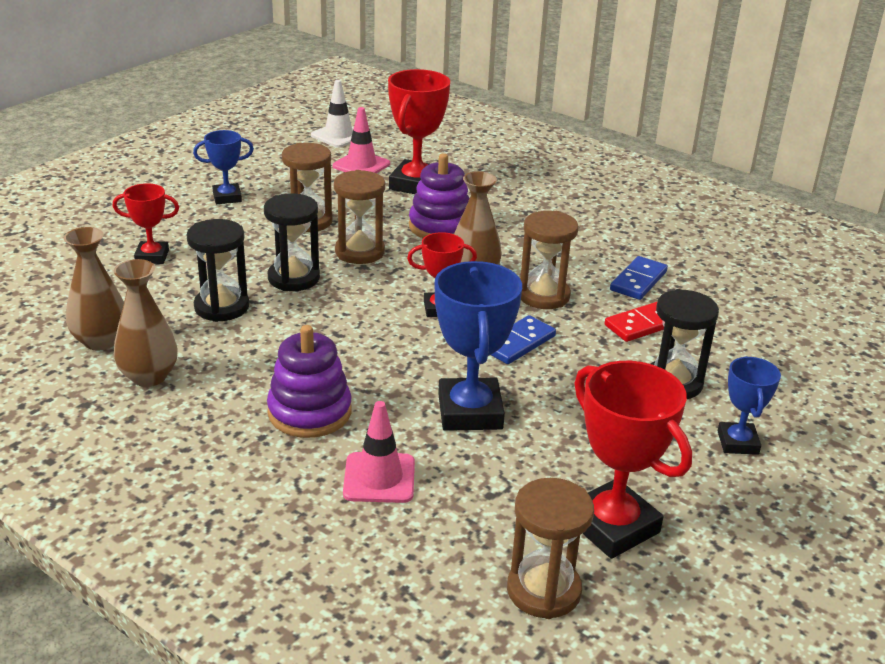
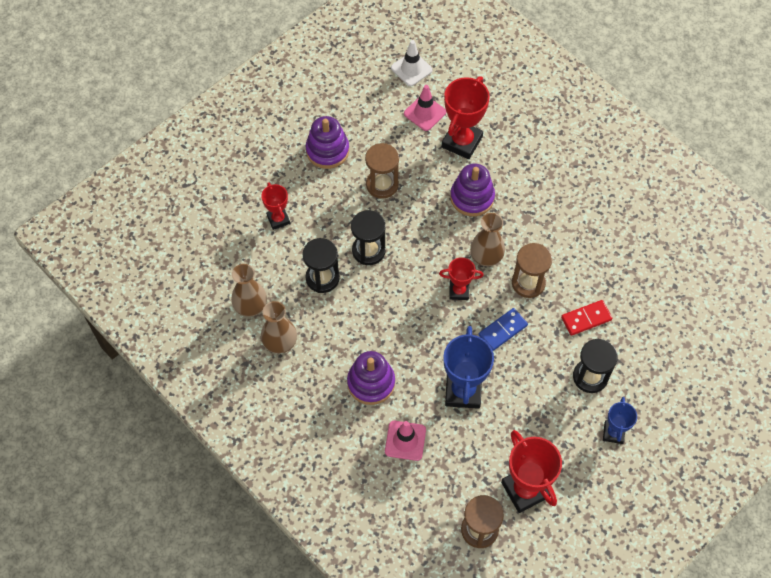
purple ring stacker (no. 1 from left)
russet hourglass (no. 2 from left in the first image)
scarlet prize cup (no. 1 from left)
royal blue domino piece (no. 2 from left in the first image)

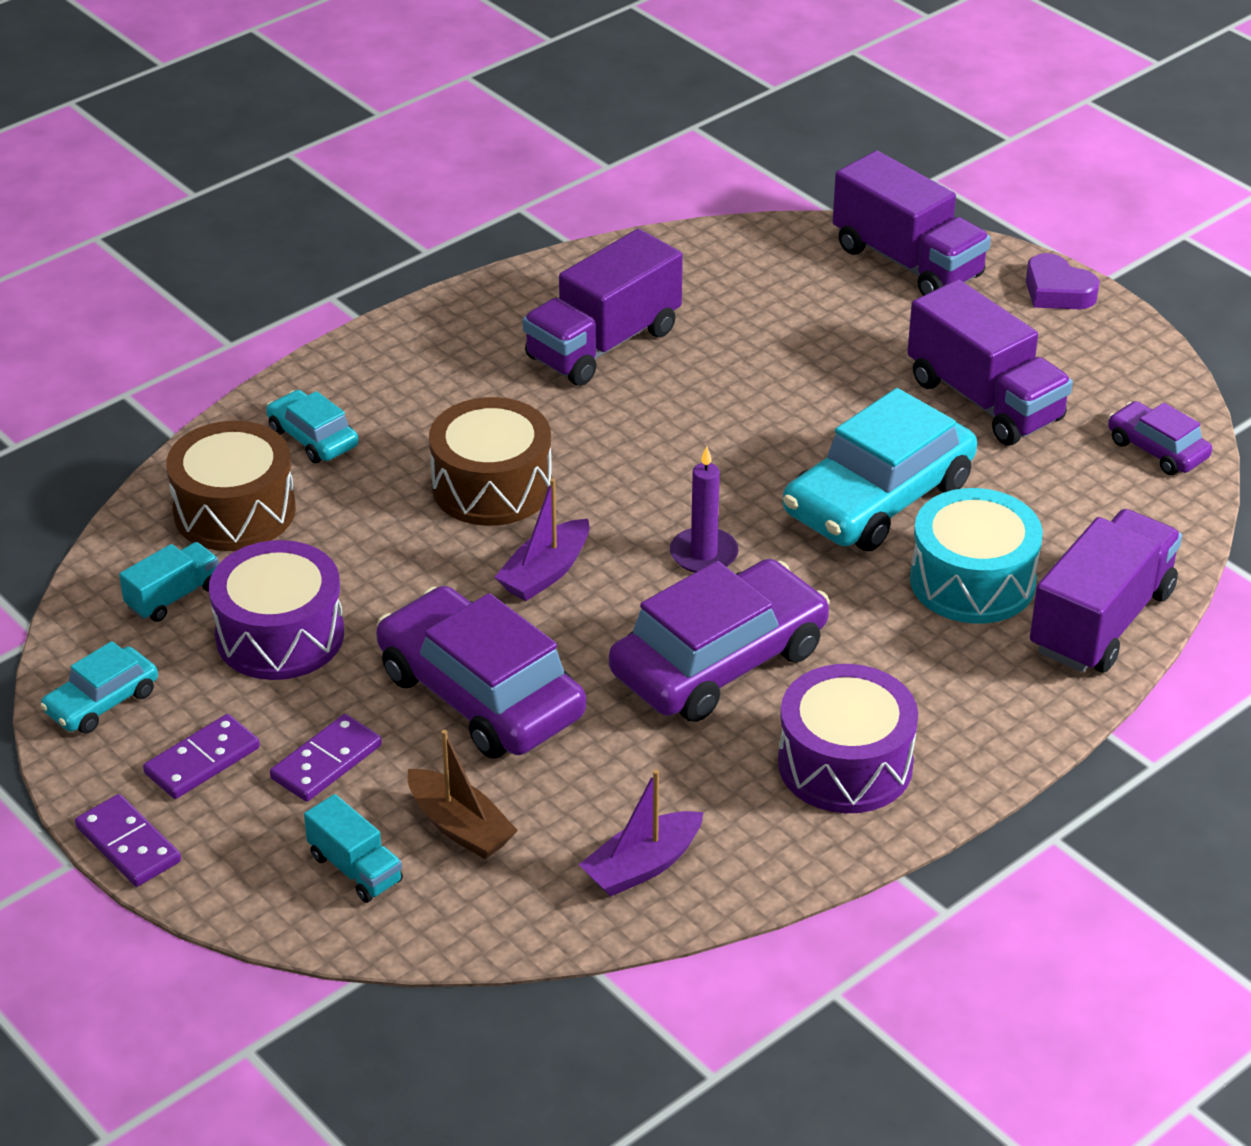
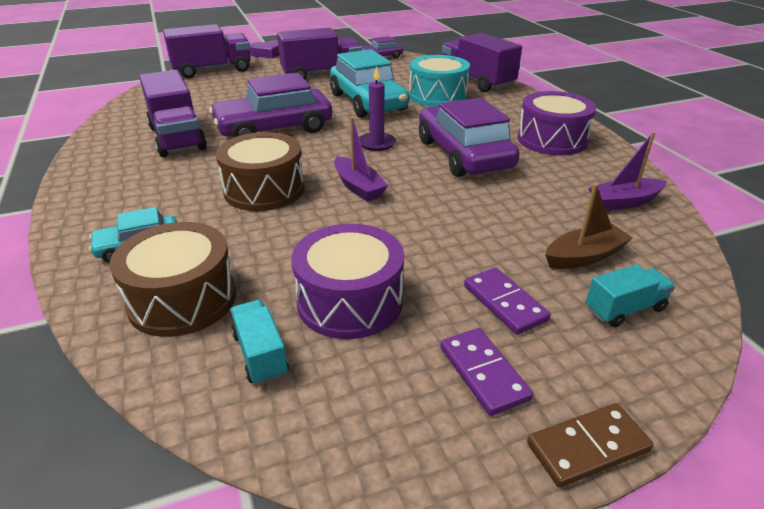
purple toy car (no. 1 from left)
turquoise toy car (no. 1 from left in the first image)
purple sailboat (no. 2 from left)
russet domino piece

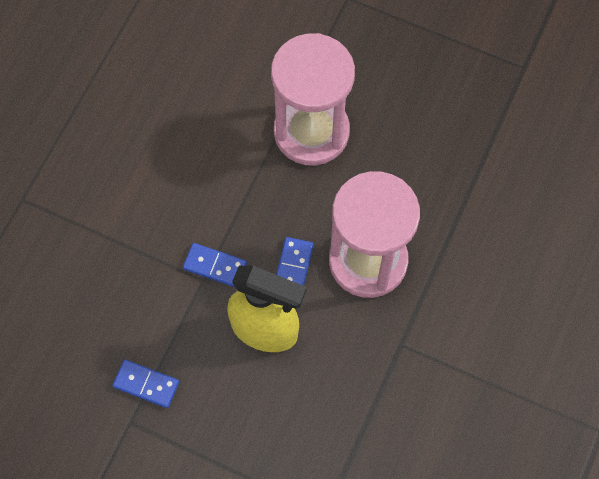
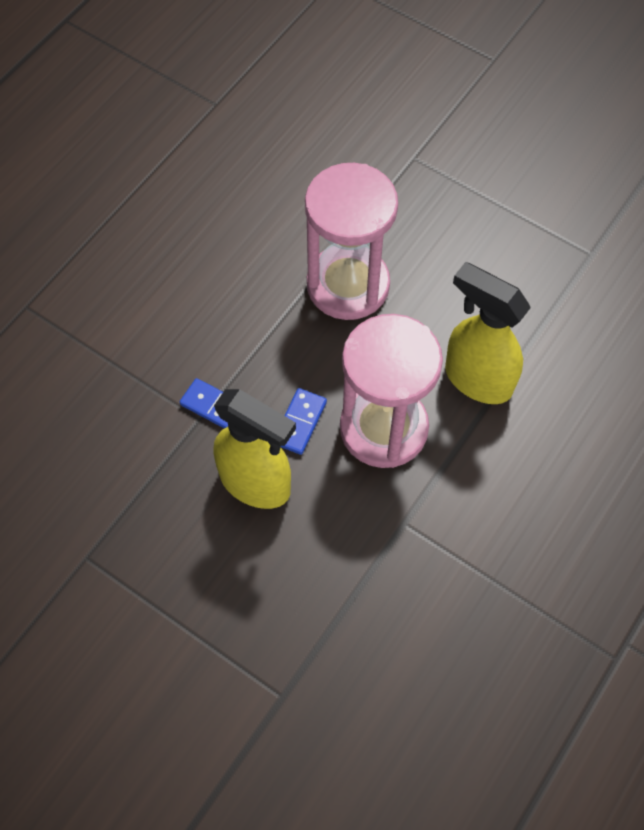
royal blue domino piece (no. 1 from left in the first image)
yellow sprayer (no. 2 from left)

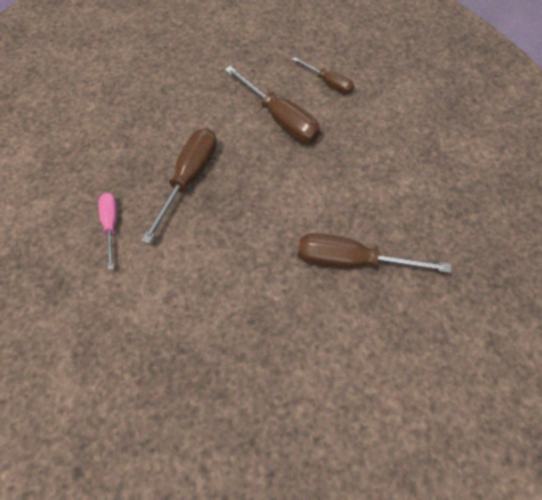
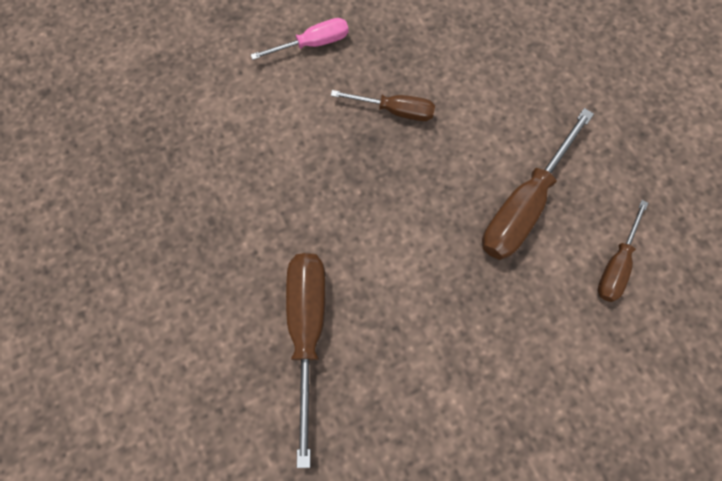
russet screwdriver (no. 2 from left)

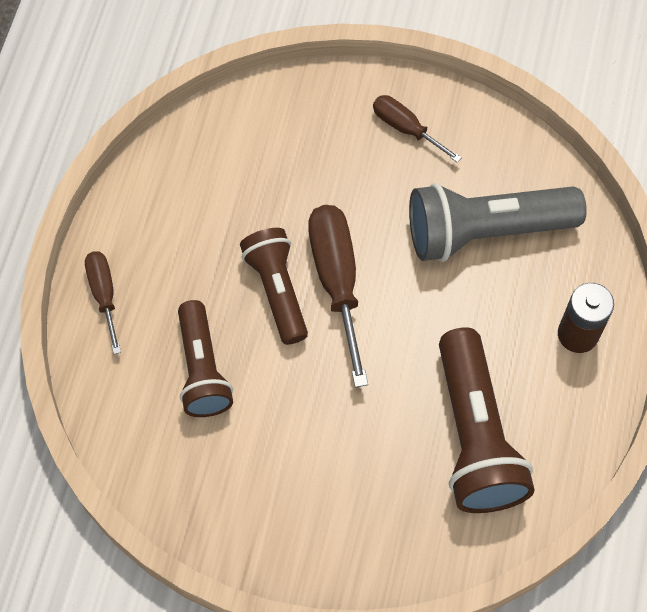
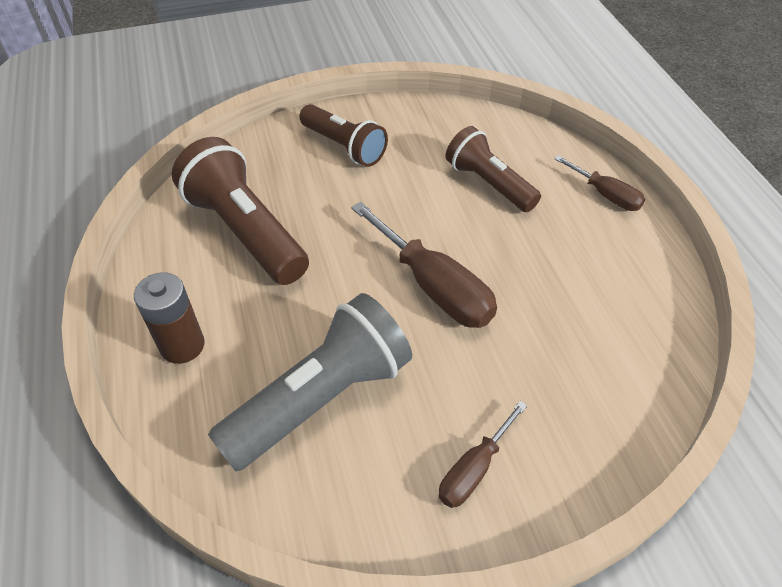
russet screwdriver (no. 2 from left)
russet pocket torch (no. 2 from left)

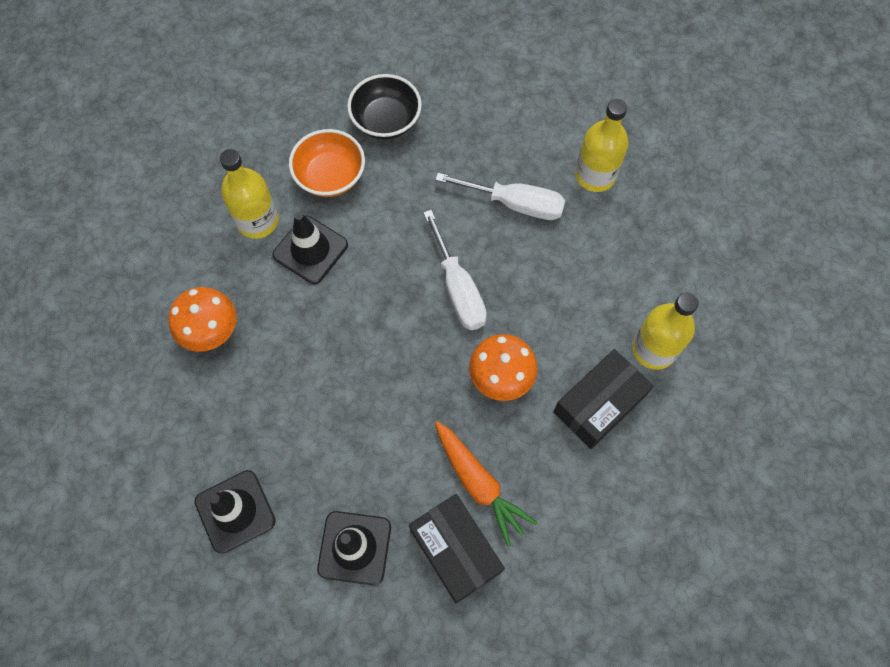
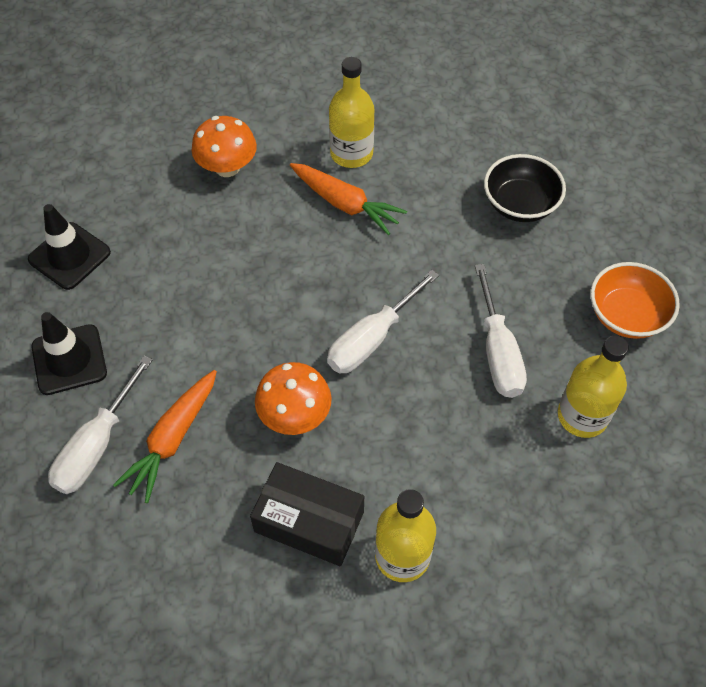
bright orange bowl
bright orange toy carrot (no. 2 from left)
white screwdriver (no. 1 from left)

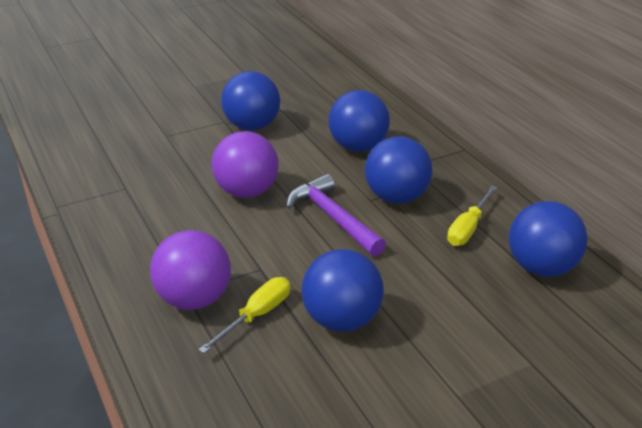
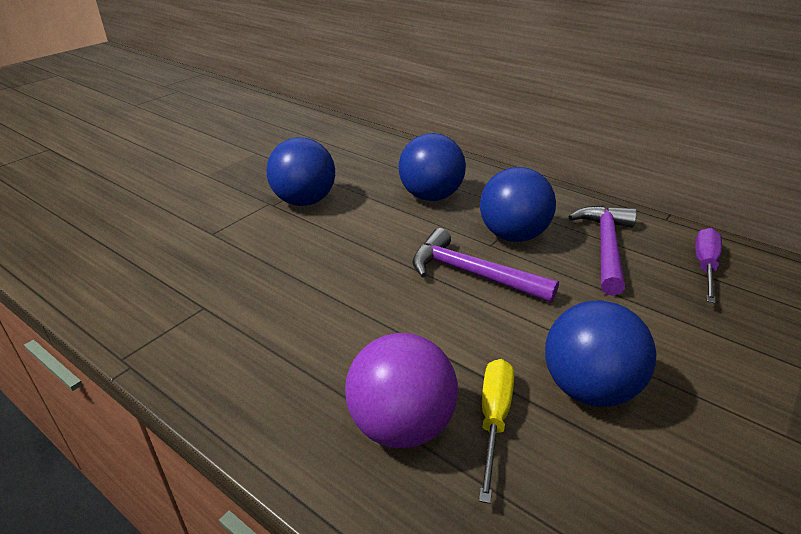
purple ball (no. 2 from left in the first image)
purple hammer (no. 2 from left)
purple screwdriver

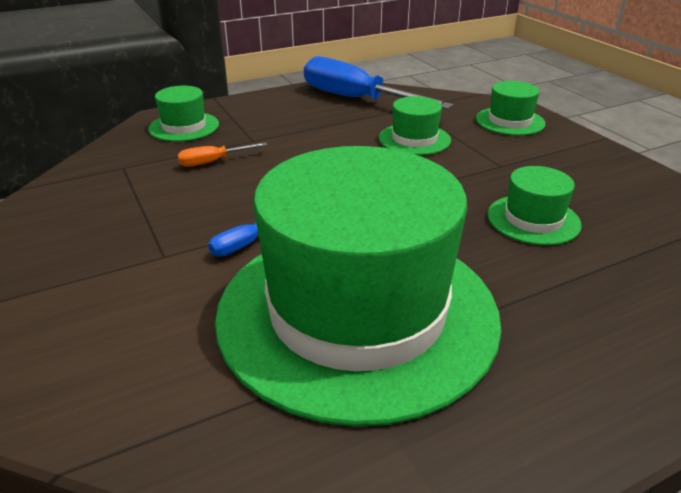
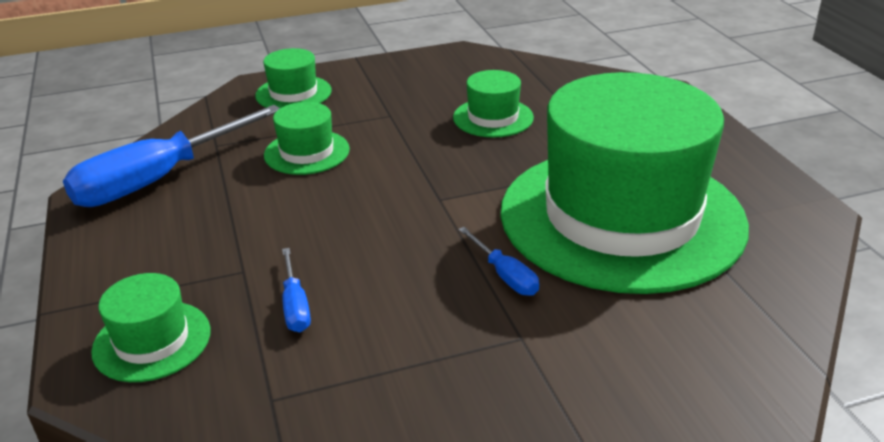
royal blue screwdriver (no. 2 from left)

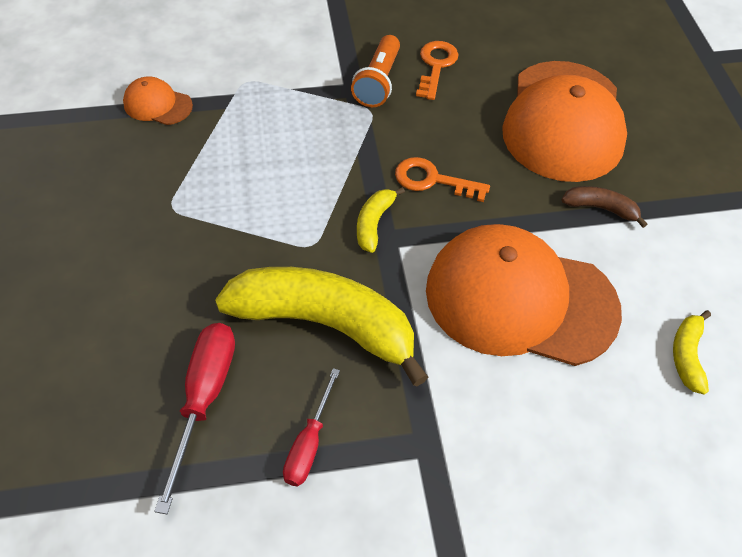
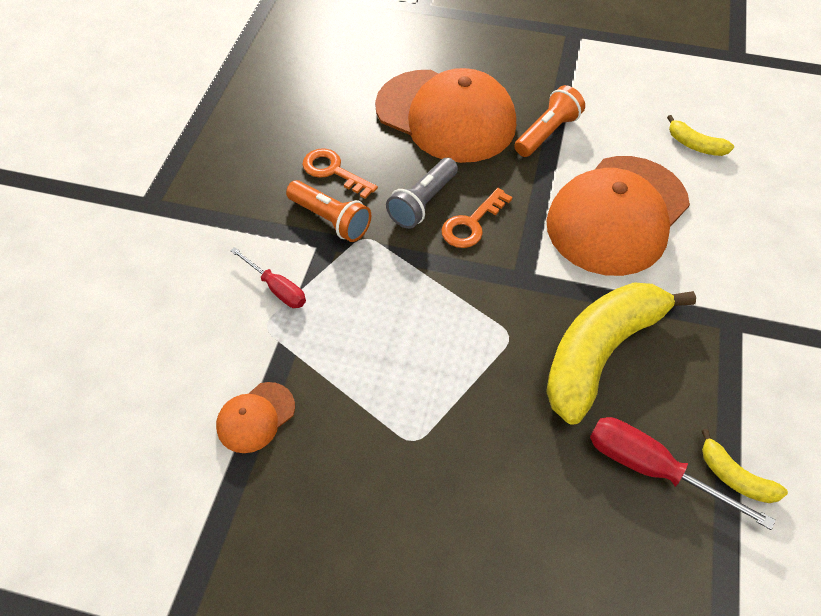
bright orange pocket torch (no. 2 from left)
yellow banana (no. 3 from left)
scarlet screwdriver (no. 1 from left)
grey pocket torch

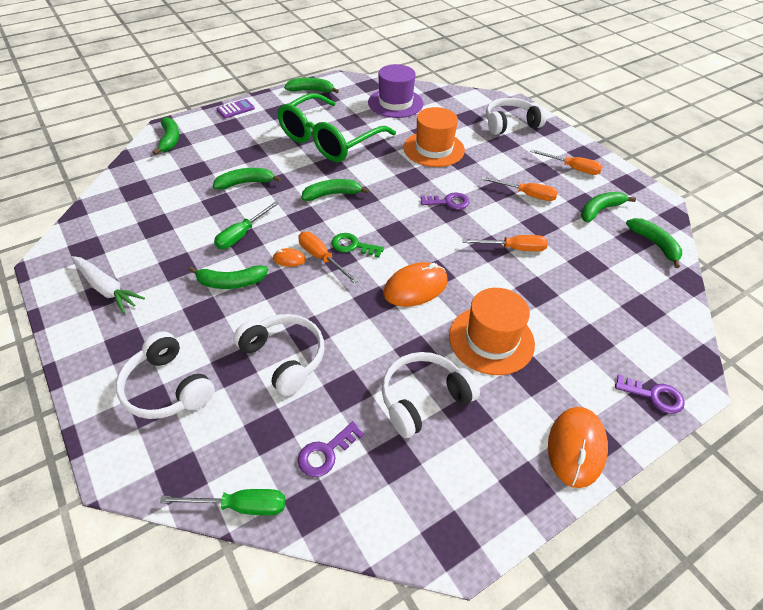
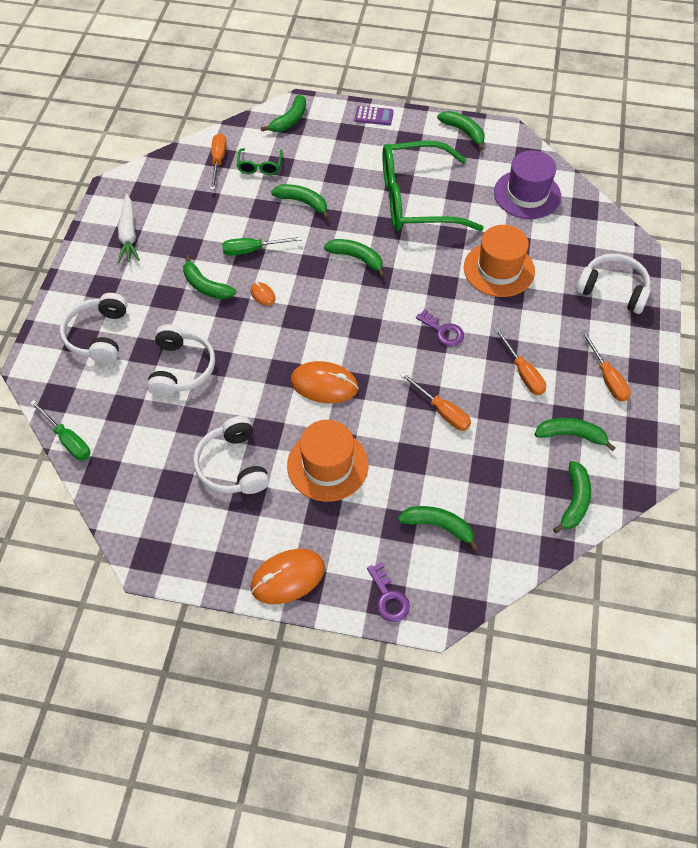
bright orange screwdriver (no. 1 from left)
emerald key
white over-ear headphones (no. 3 from left)
purple key (no. 1 from left in the first image)
emerald glasses (no. 1 from left)
emerald banana (no. 5 from left)

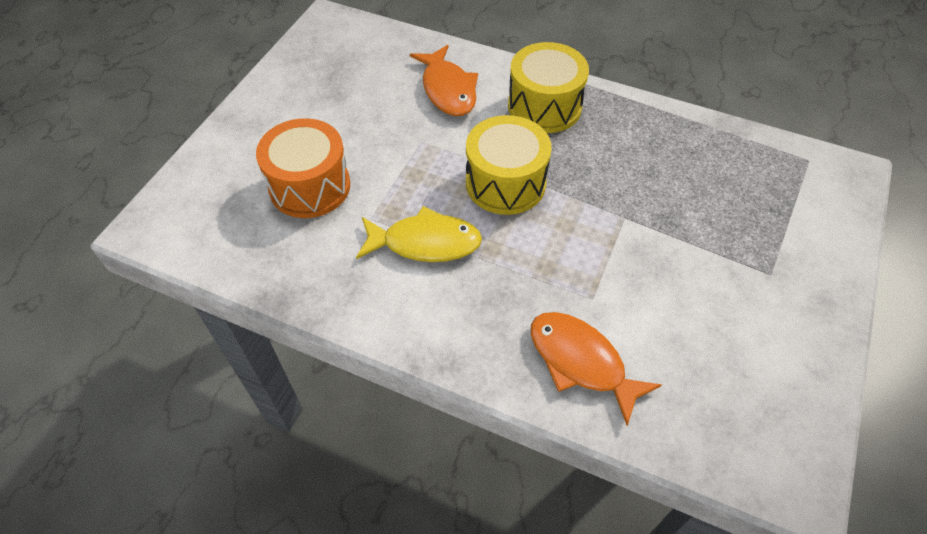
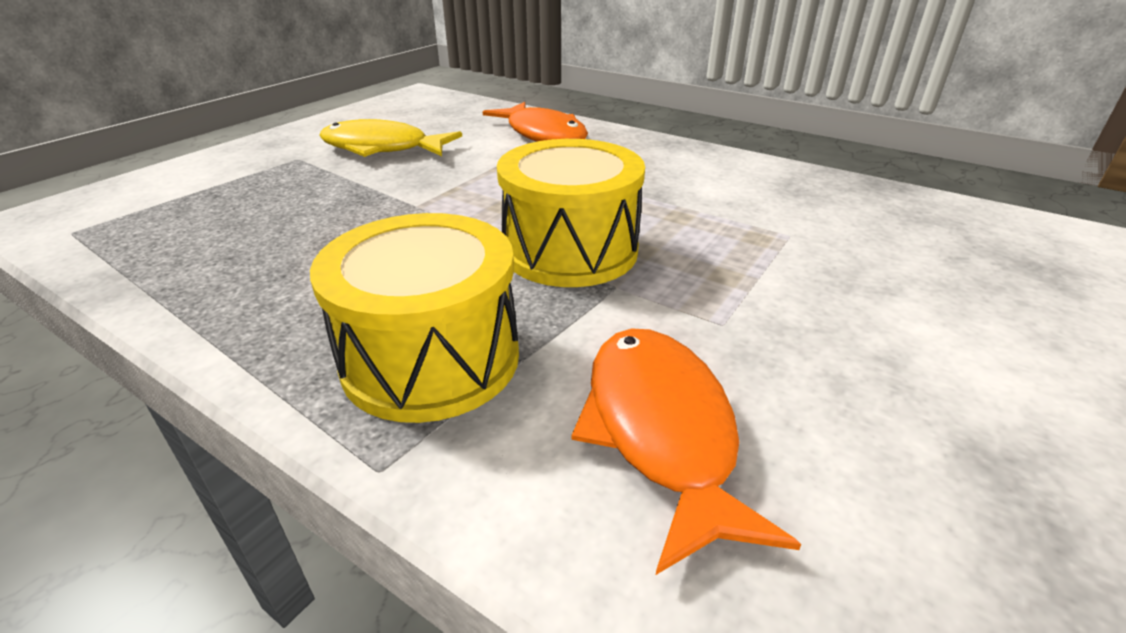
bright orange toy drum
yellow fish figure

